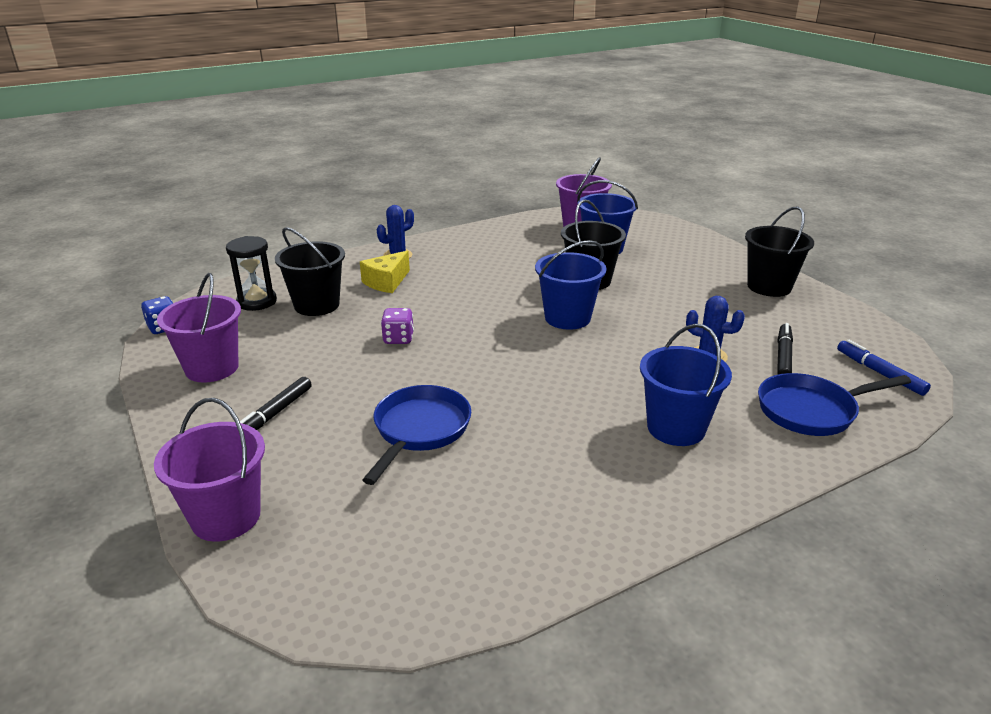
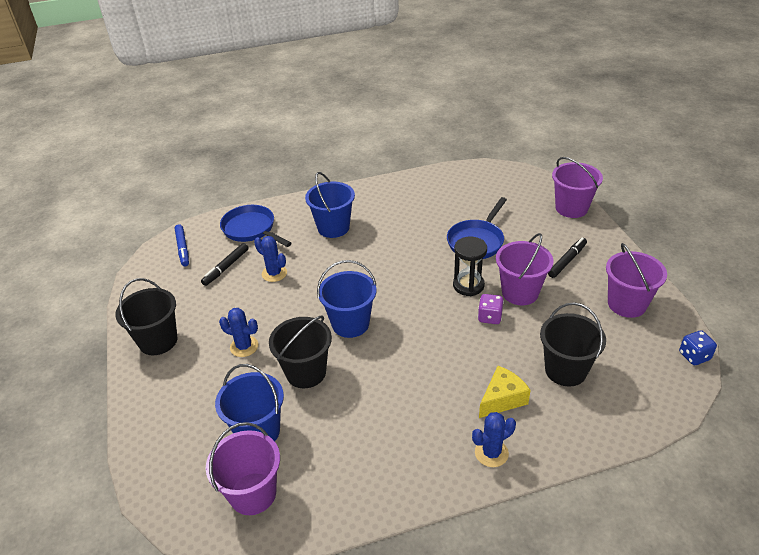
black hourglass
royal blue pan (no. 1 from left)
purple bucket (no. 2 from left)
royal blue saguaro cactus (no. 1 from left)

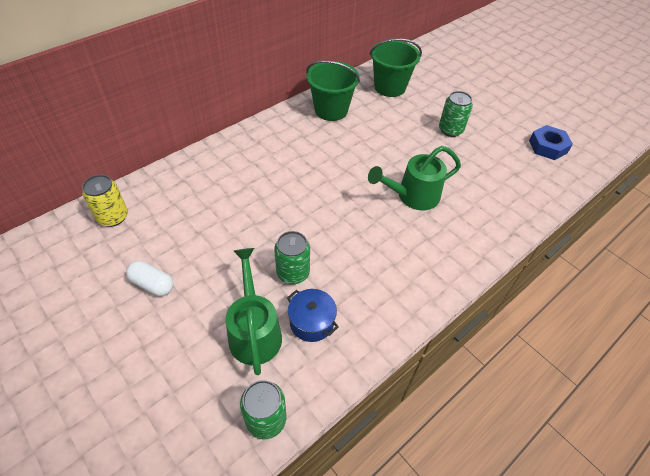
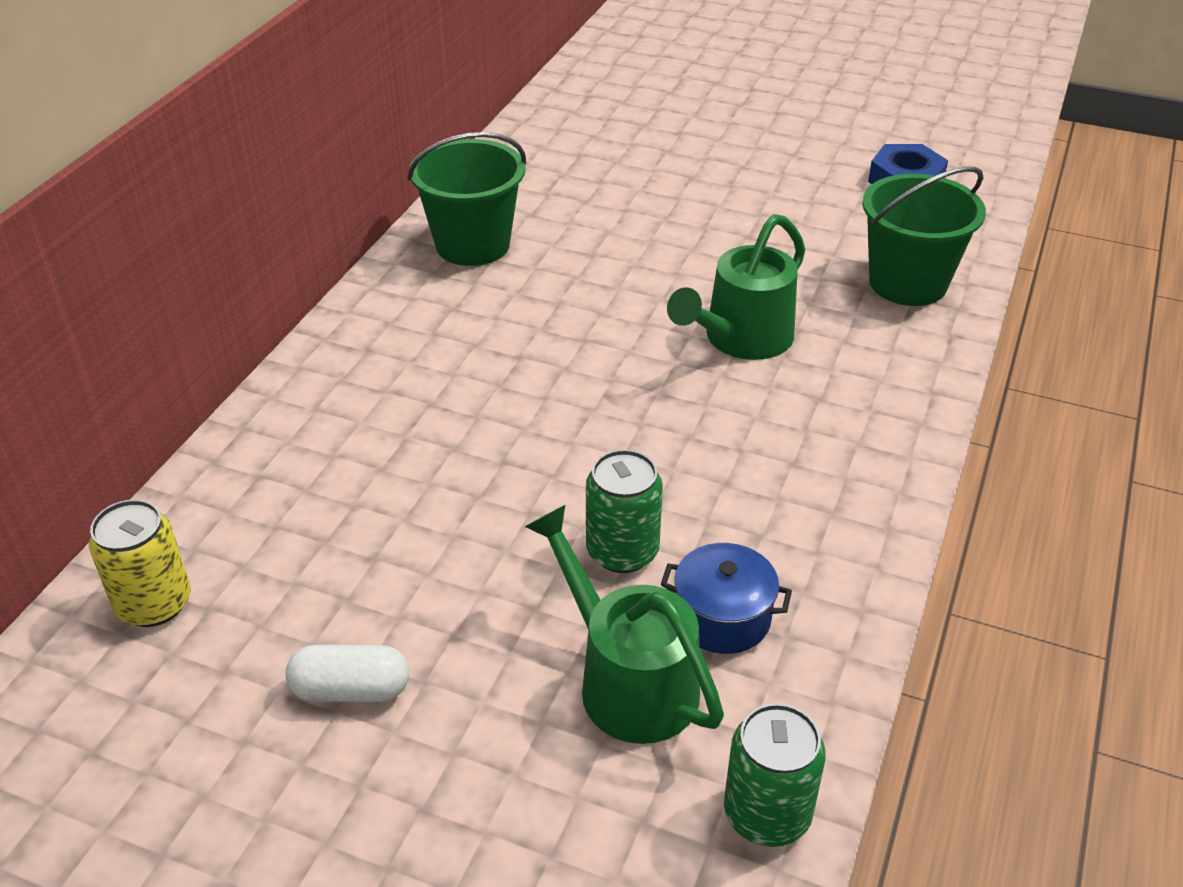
emerald bucket (no. 2 from left)
emerald soda can (no. 3 from left in the first image)

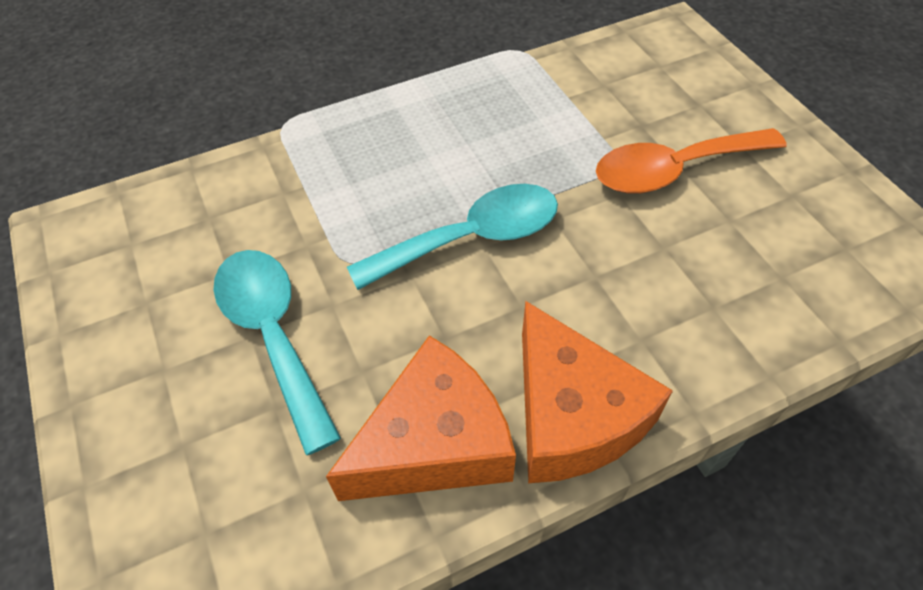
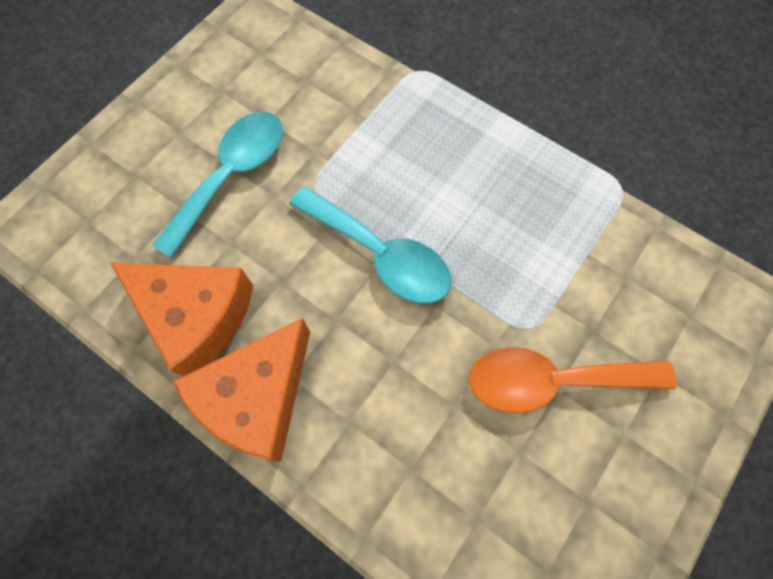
bright orange tablespoon

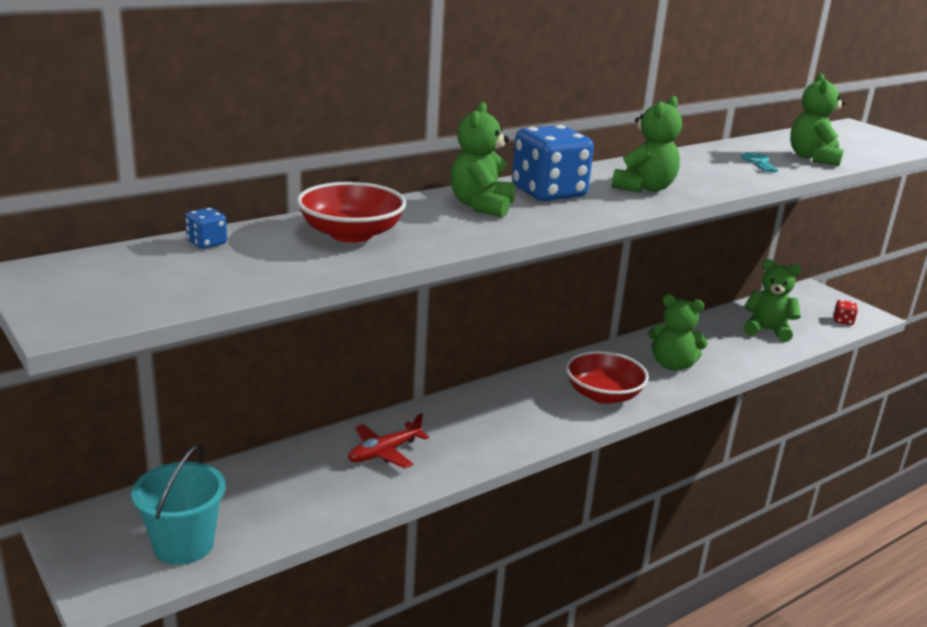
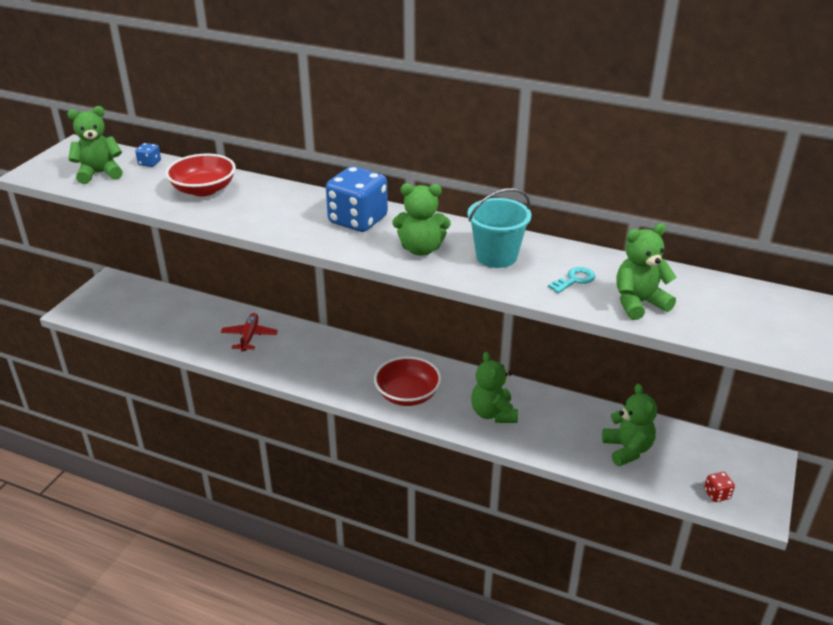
emerald stuffed bear (no. 1 from left)
scarlet toy plane
turquoise bucket

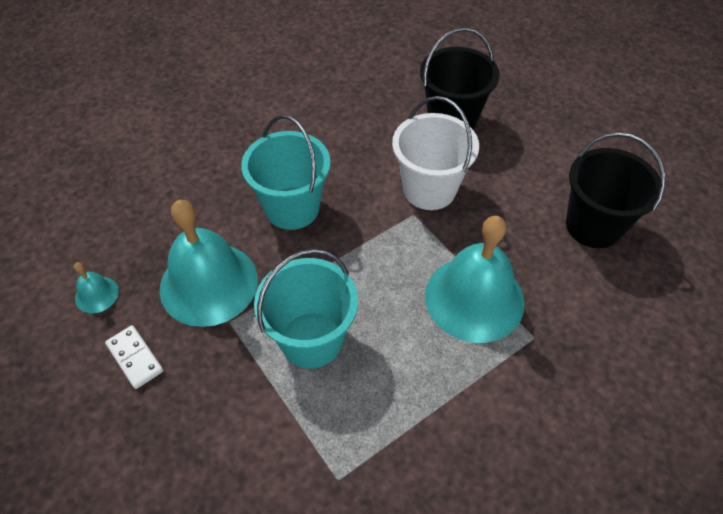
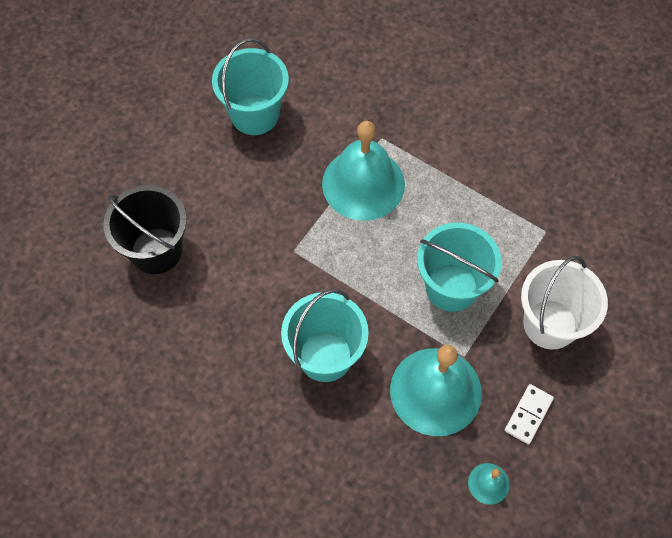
white bucket
turquoise bucket (no. 1 from left)

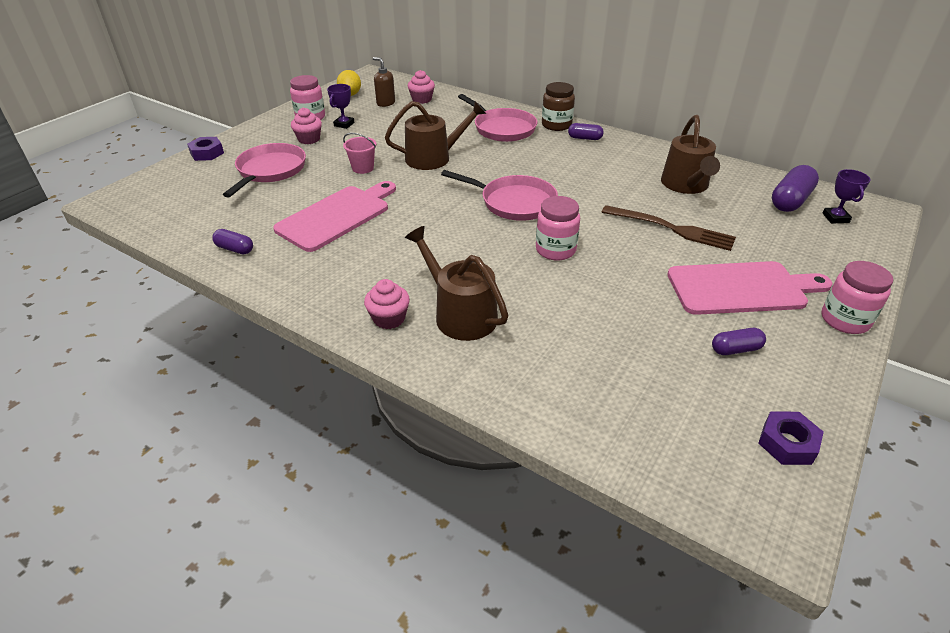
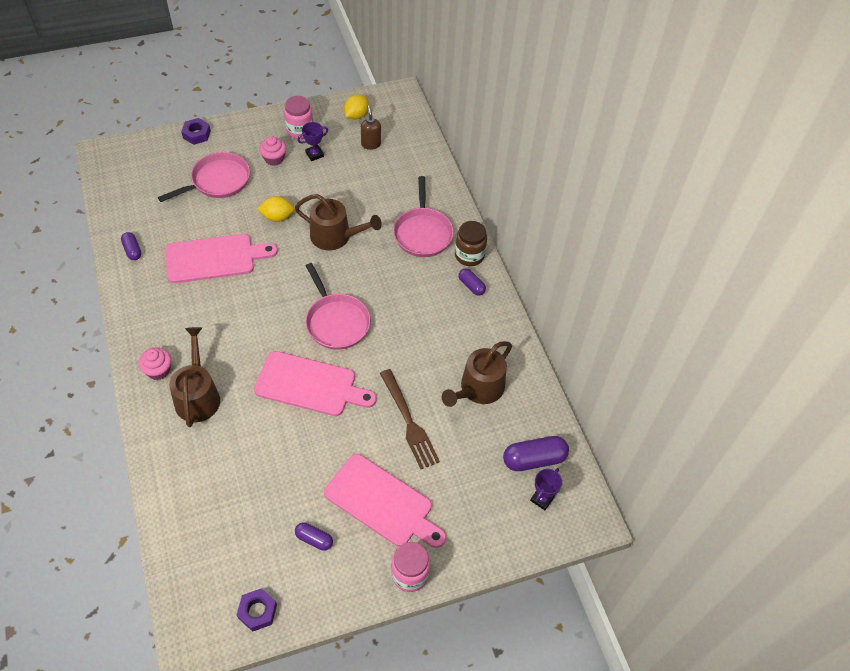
pink fairy cake (no. 3 from left in the first image)
yellow lemon (no. 1 from left)
pink chopping board (no. 2 from left)

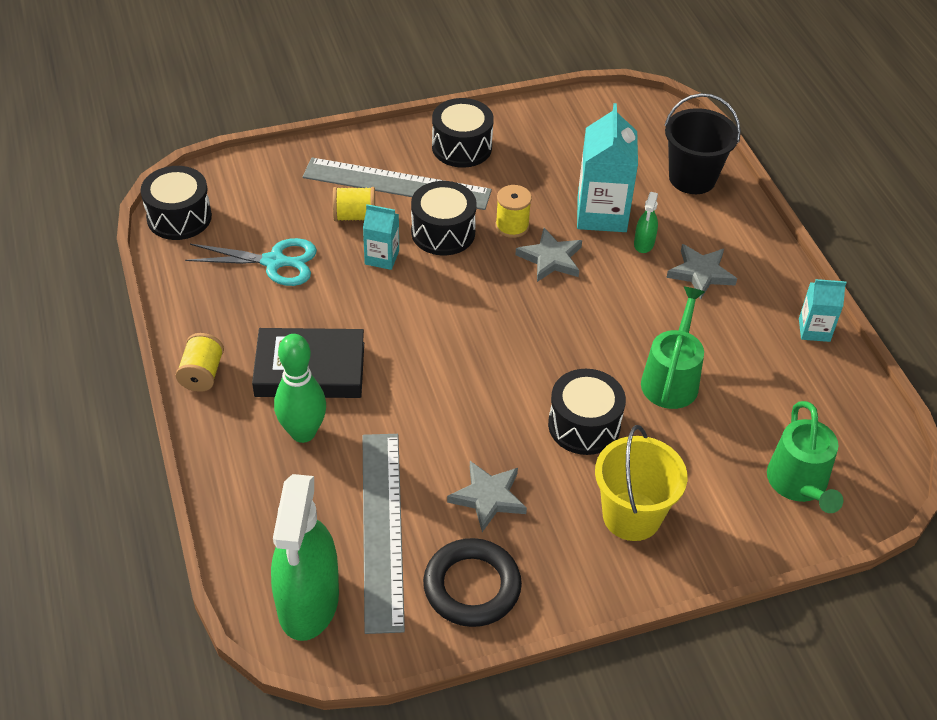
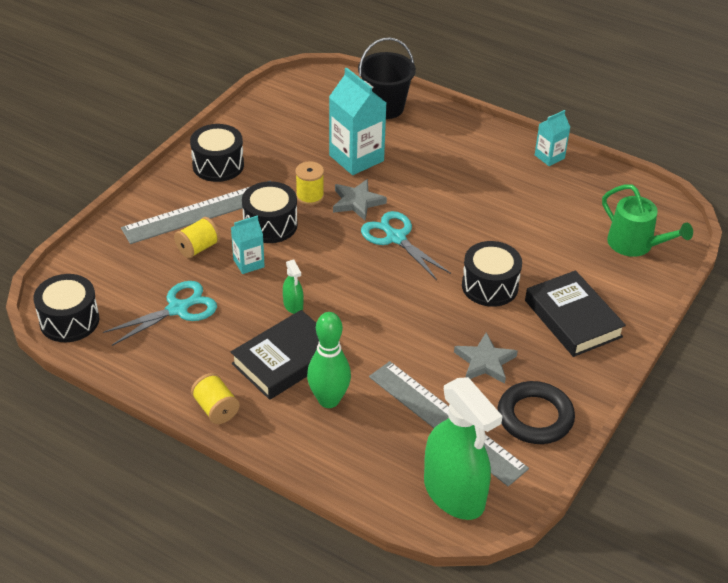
emerald sprayer (no. 1 from left)
grey star (no. 3 from left in the first image)
emerald sprinkling can (no. 1 from left in the first image)
black hardcover (no. 2 from left)
turquoise scissors (no. 2 from left)

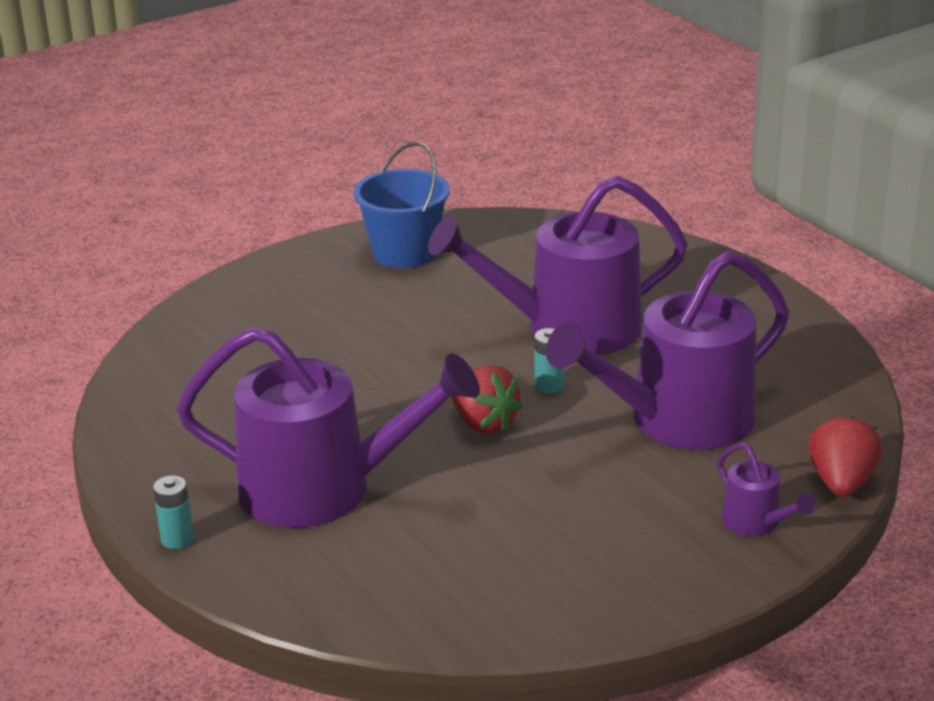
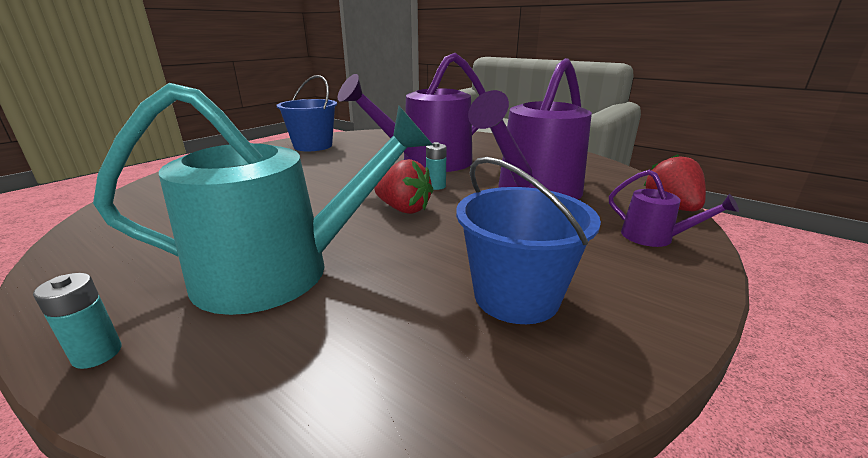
turquoise sprinkling can
royal blue bucket (no. 2 from left)

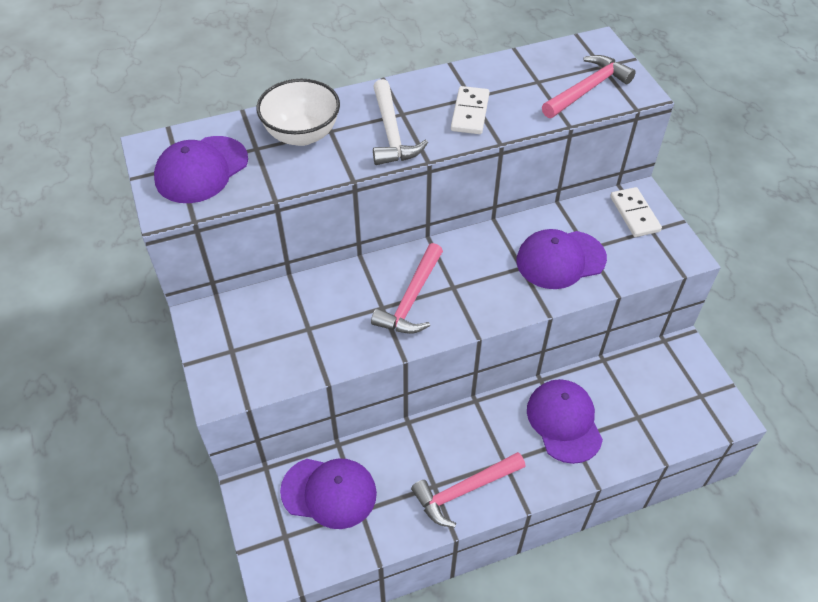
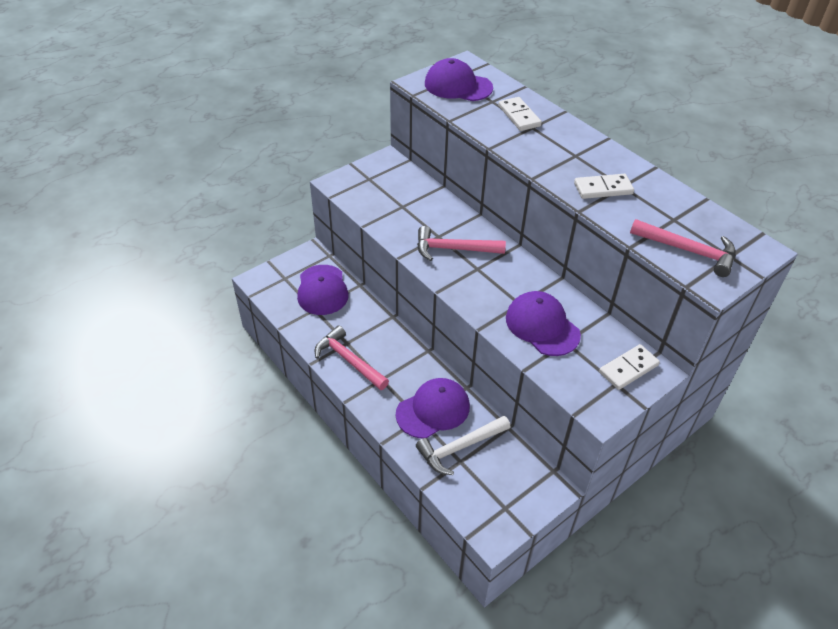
white domino piece (no. 1 from left)
white hammer

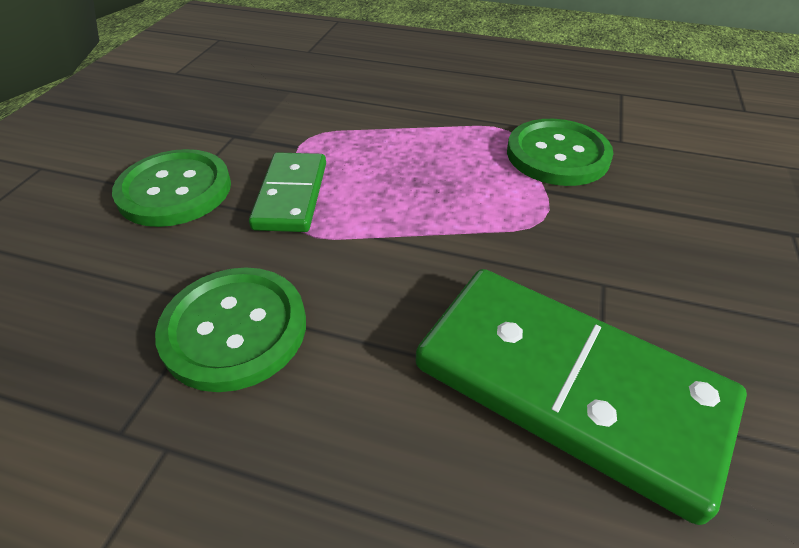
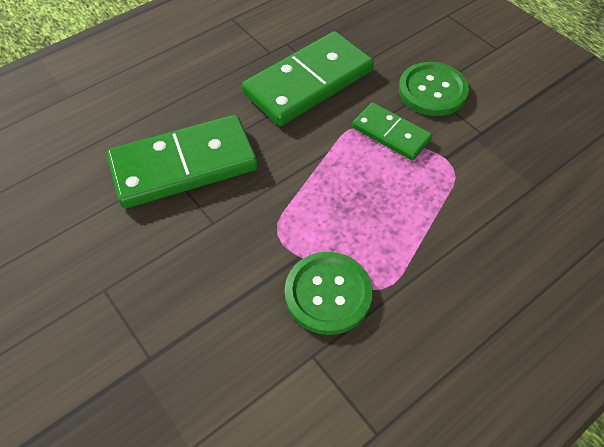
emerald domino piece (no. 2 from left)

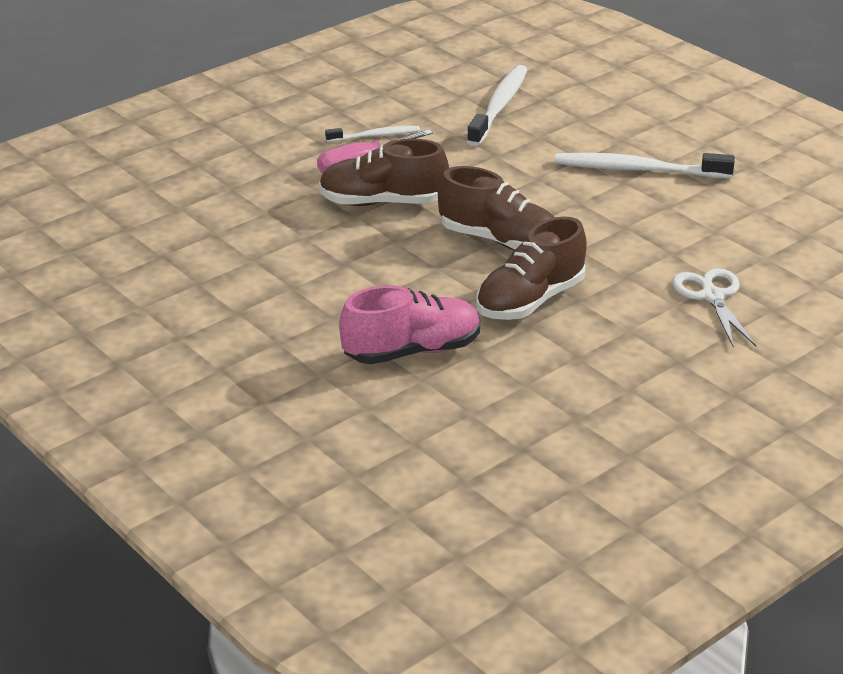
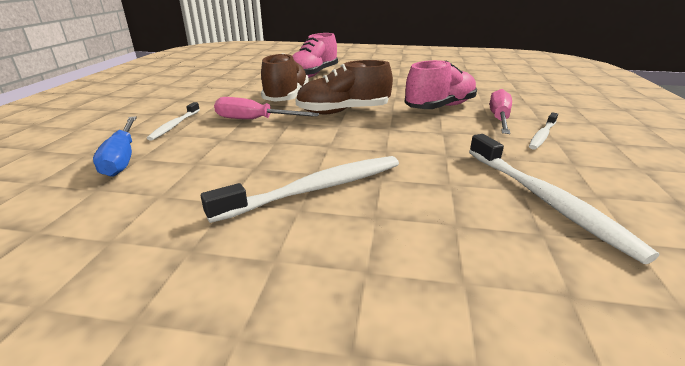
pink sneaker (no. 2 from left)
white dental brush (no. 1 from left)
pink screwdriver (no. 1 from left)
royal blue screwdriver

